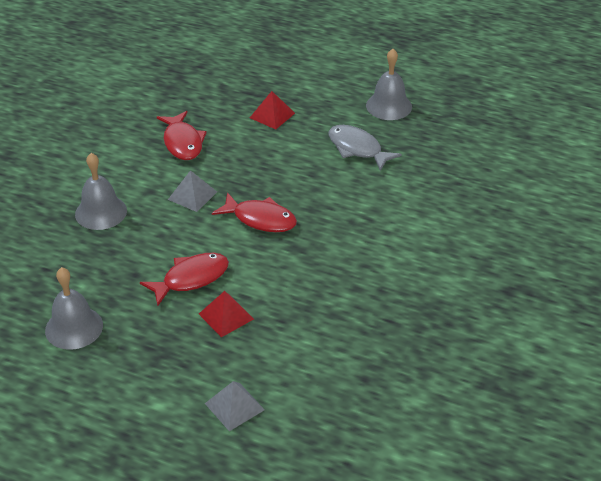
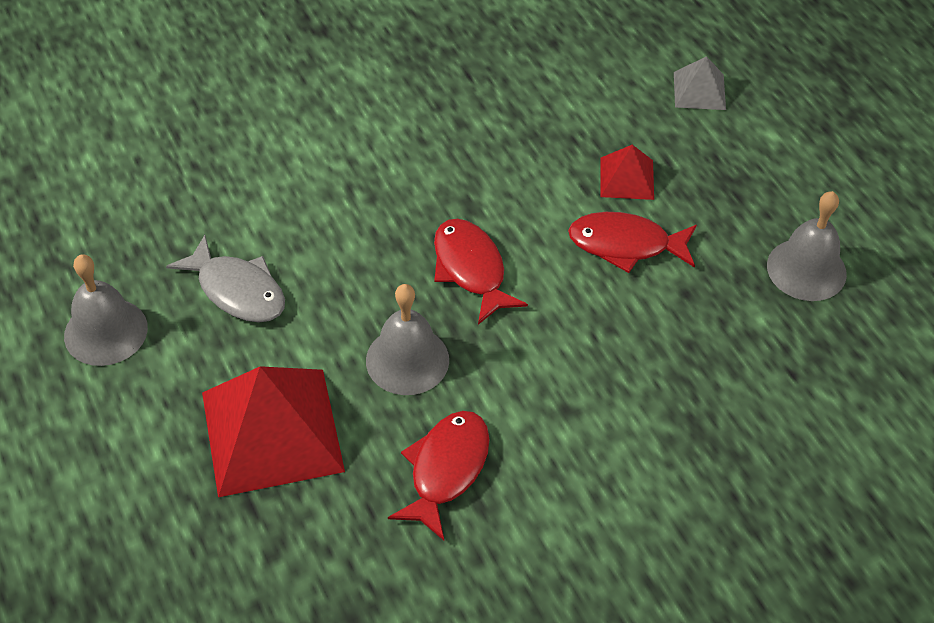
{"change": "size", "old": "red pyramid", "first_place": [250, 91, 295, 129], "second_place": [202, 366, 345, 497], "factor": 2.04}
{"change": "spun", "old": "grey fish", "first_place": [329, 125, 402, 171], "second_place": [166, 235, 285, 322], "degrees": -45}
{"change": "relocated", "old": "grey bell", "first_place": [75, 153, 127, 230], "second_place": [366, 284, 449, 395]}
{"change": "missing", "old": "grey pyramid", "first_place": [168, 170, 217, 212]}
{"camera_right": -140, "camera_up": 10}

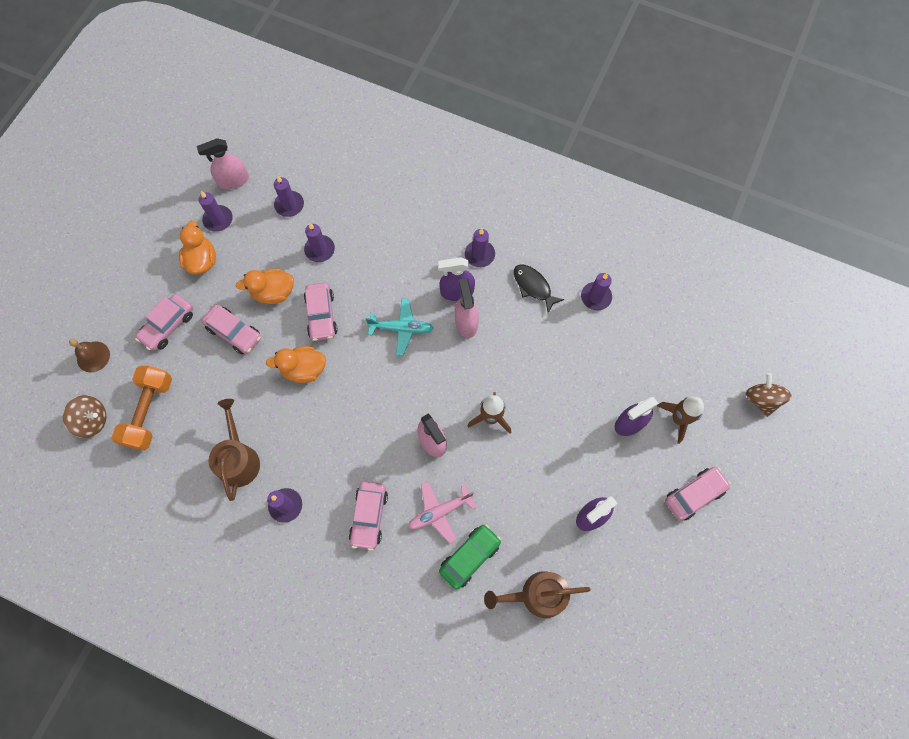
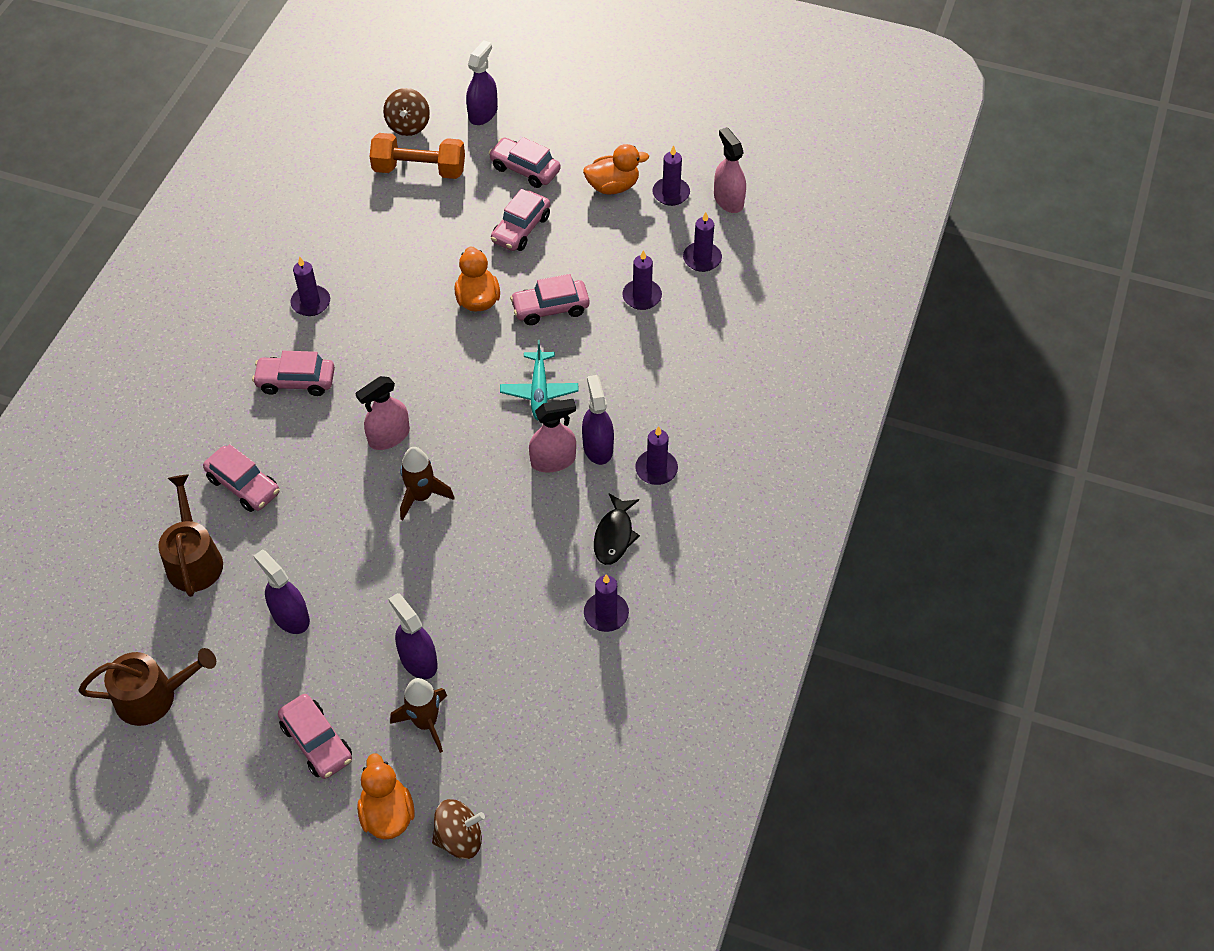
{"change": "spun", "old": "black fish", "first_place": [514, 265, 564, 313], "second_place": [594, 493, 640, 565], "degrees": 150}
{"change": "relocated", "old": "orange duck", "first_place": [236, 269, 294, 304], "second_place": [357, 753, 415, 840]}
{"change": "exchanged", "old": "brown bell", "new": "purple spray bottle", "first_place": [69, 339, 110, 372], "second_place": [466, 40, 498, 125]}
{"change": "relocated", "old": "brown watering can", "first_place": [208, 399, 260, 501], "second_place": [78, 648, 216, 726]}
{"change": "missing", "old": "pink plane", "first_place": [408, 481, 477, 544]}
{"change": "colour", "old": "green car", "new": "pink car", "first_place": [439, 524, 501, 589], "second_place": [203, 444, 280, 512]}
{"camera_right": 85, "camera_up": -15}

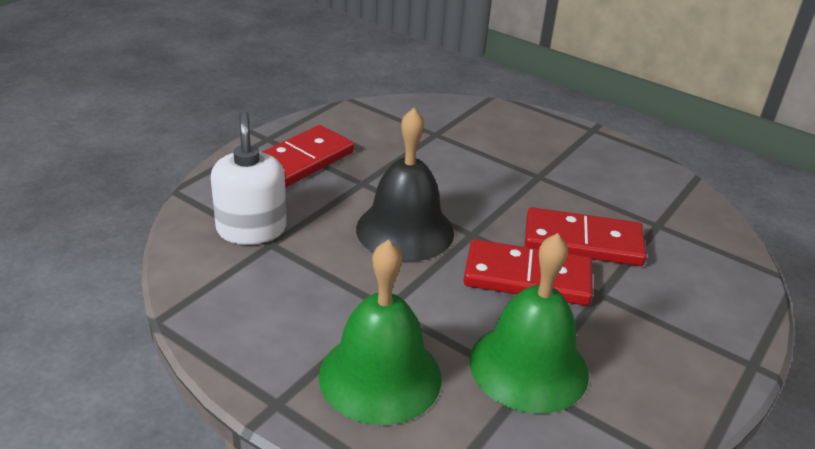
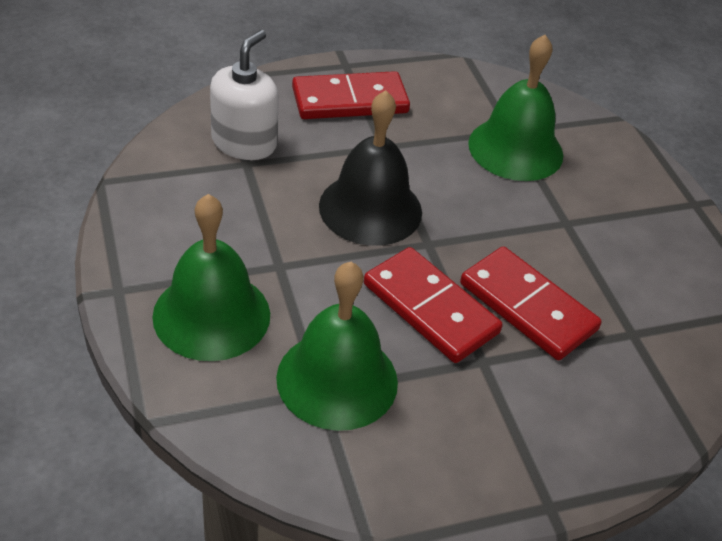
{"change": "appeared", "new": "green bell", "second_place": [468, 35, 563, 181]}
{"camera_right": 35, "camera_up": 10}

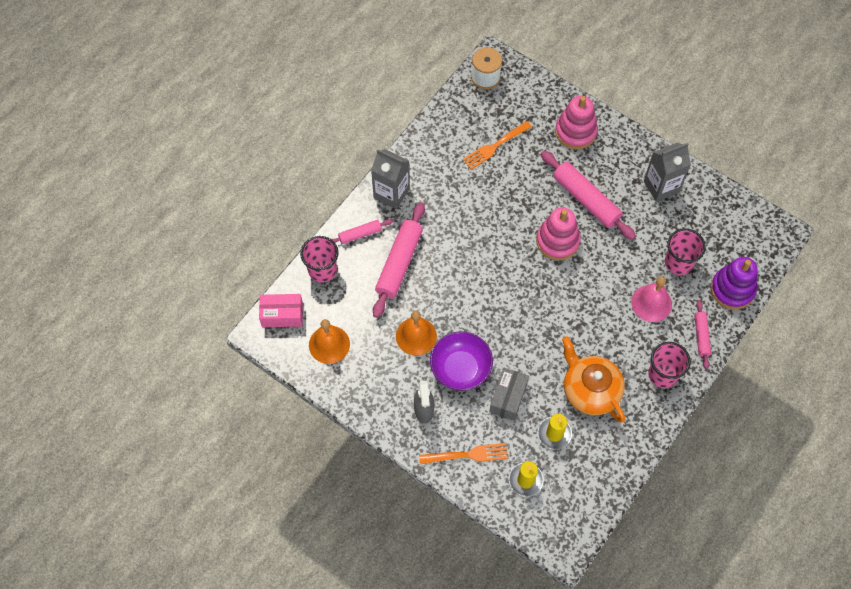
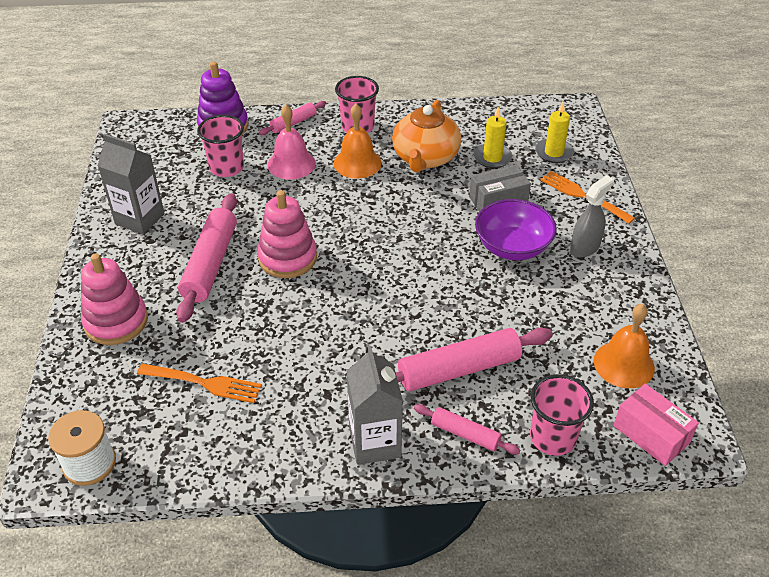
{"change": "relocated", "old": "orange bell", "first_place": [396, 311, 437, 356], "second_place": [334, 104, 382, 179]}
{"camera_right": -130, "camera_up": -20}

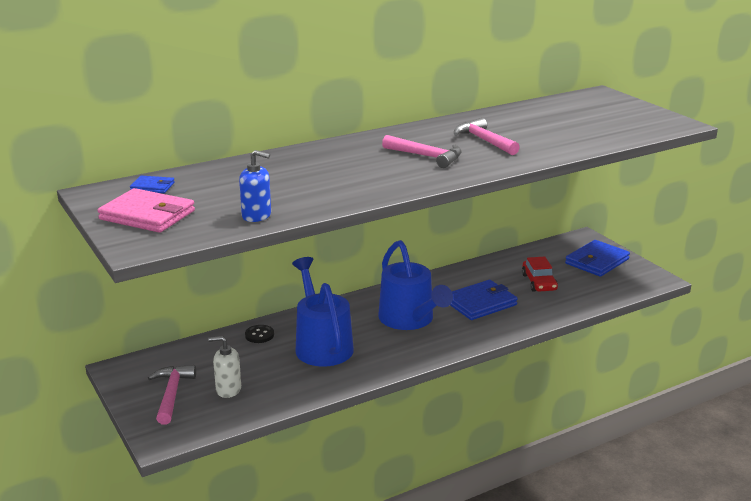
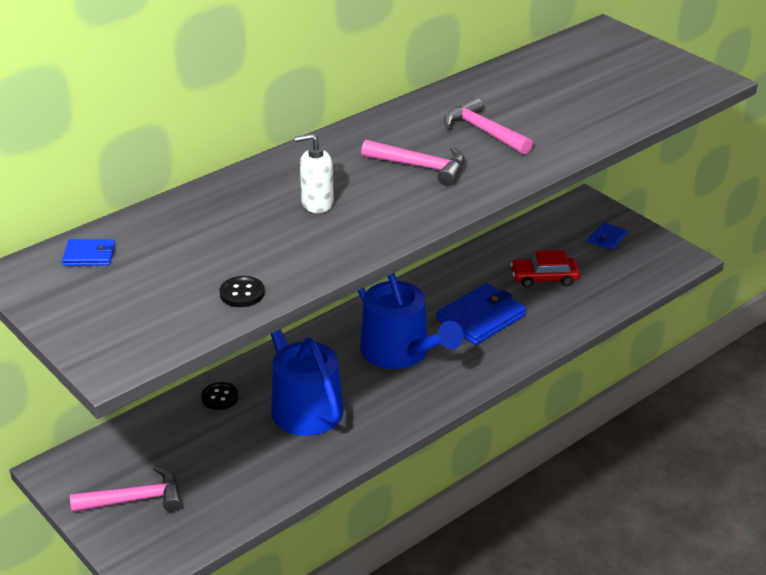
{"change": "exchanged", "old": "blue soap dispenser", "new": "black button", "first_place": [239, 150, 271, 222], "second_place": [219, 276, 265, 307]}
{"change": "missing", "old": "pink wallet", "first_place": [98, 188, 195, 233]}
{"change": "size", "old": "blue wallet", "first_place": [565, 240, 630, 277], "second_place": [588, 222, 627, 250], "factor": 0.51}
{"change": "spun", "old": "red car", "first_place": [522, 257, 558, 292], "second_place": [510, 250, 580, 287], "degrees": 105}
{"change": "relocated", "old": "white soap dispenser", "first_place": [208, 336, 241, 398], "second_place": [294, 133, 334, 213]}
{"change": "spun", "old": "pink hammer", "first_place": [148, 365, 196, 425], "second_place": [70, 466, 182, 512], "degrees": 90}
{"camera_right": -10, "camera_up": 10}

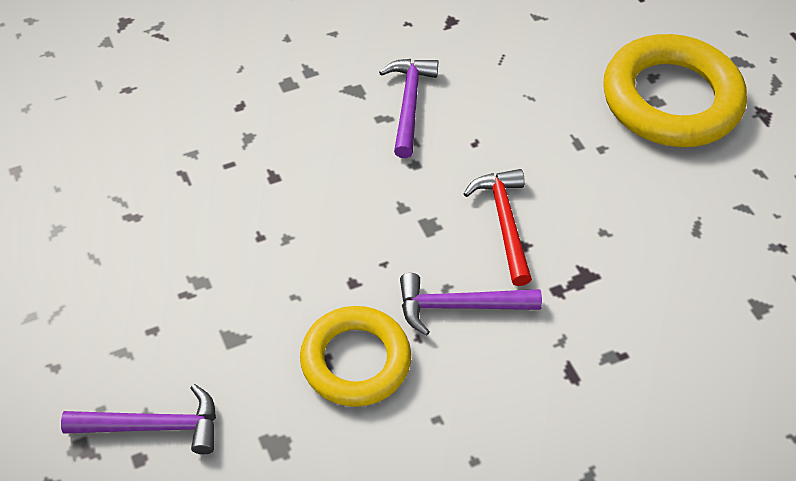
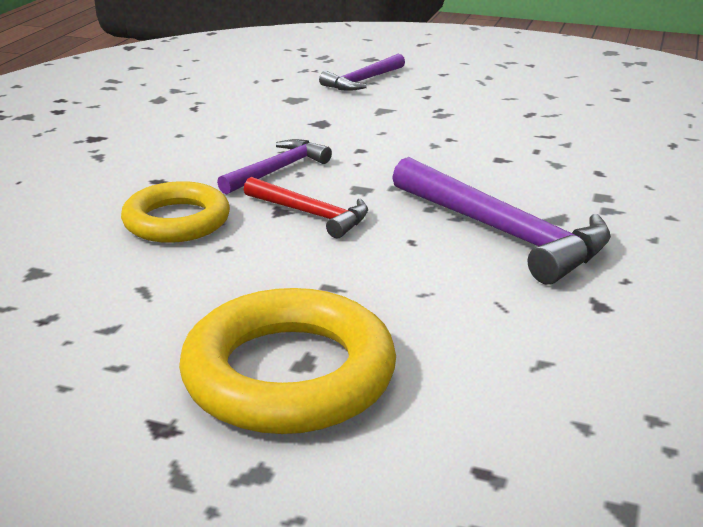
{"change": "size", "old": "purple hammer", "first_place": [379, 59, 439, 158], "second_place": [392, 157, 611, 285], "factor": 1.73}
{"change": "relocated", "old": "yellow ring", "first_place": [300, 306, 411, 407], "second_place": [121, 181, 230, 243]}
{"camera_right": 135, "camera_up": -25}

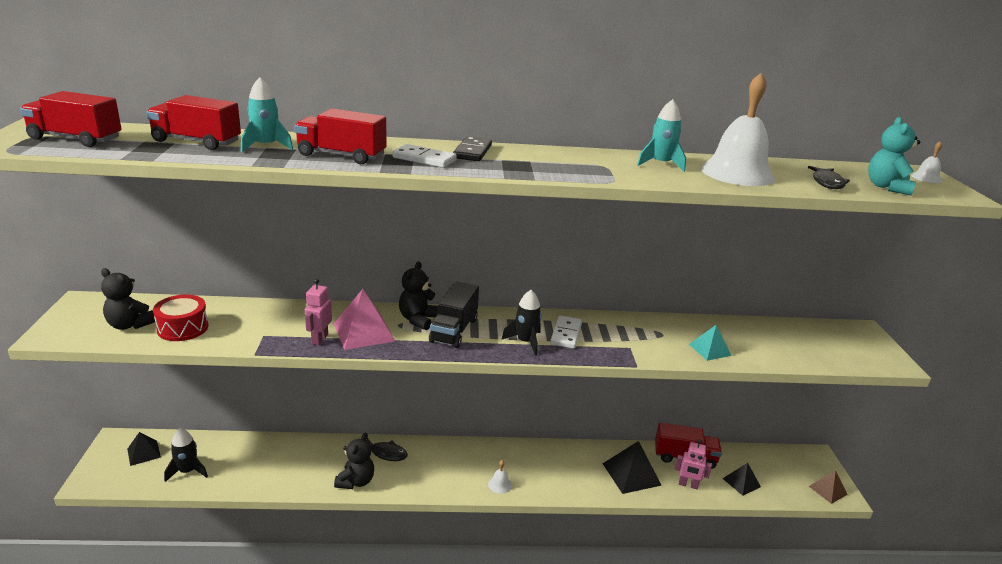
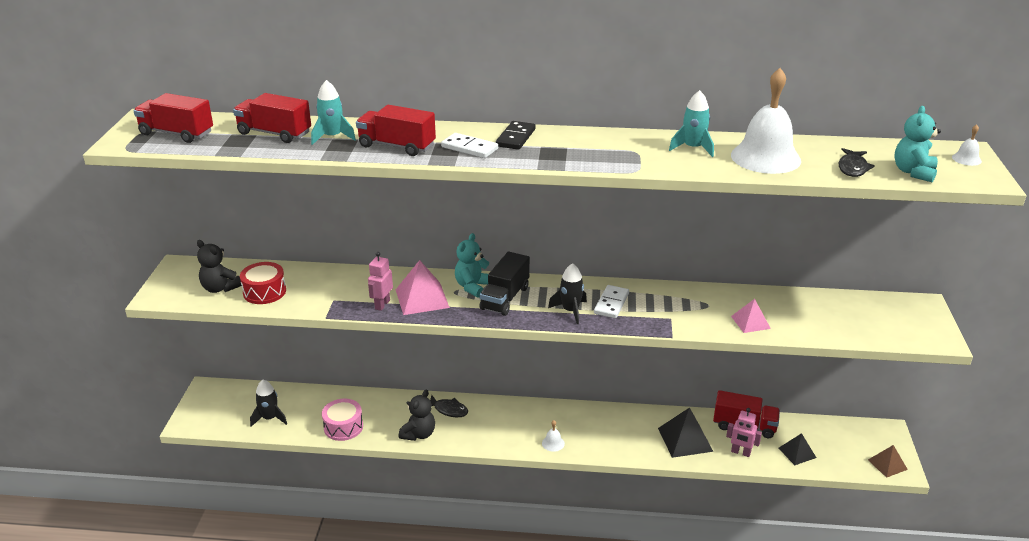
{"change": "colour", "old": "black teddy bear", "new": "turquoise teddy bear", "first_place": [399, 261, 438, 330], "second_place": [455, 233, 489, 298]}
{"change": "colour", "old": "turquoise pyramid", "new": "pink pyramid", "first_place": [689, 325, 732, 361], "second_place": [731, 299, 771, 333]}
{"change": "missing", "old": "black pyramid", "first_place": [127, 432, 161, 466]}
{"change": "appeared", "new": "pink drum", "second_place": [322, 399, 363, 441]}
{"camera_right": 10, "camera_up": 5}

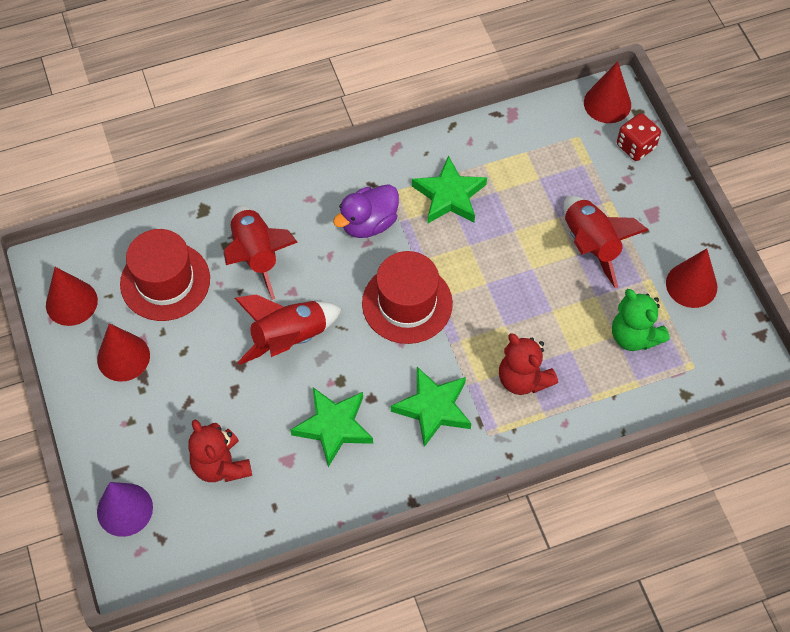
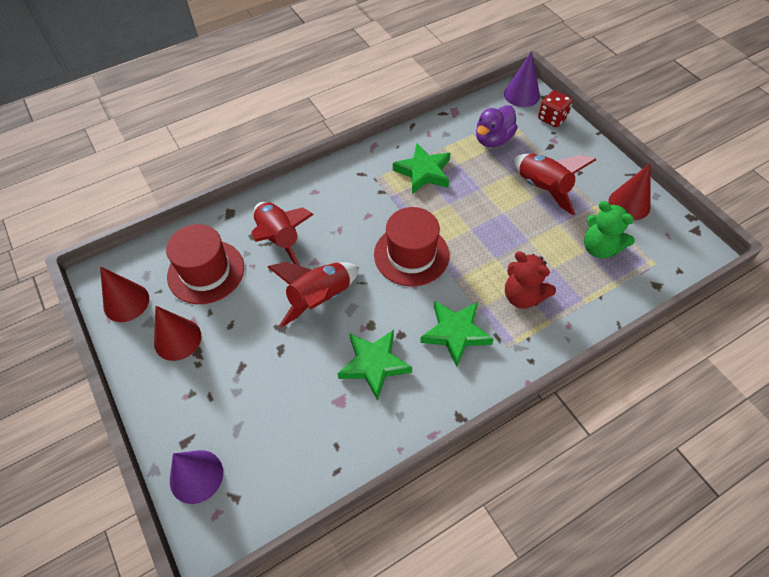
{"change": "colour", "old": "red cone", "new": "purple cone", "first_place": [584, 61, 631, 123], "second_place": [504, 51, 540, 107]}
{"change": "relocated", "old": "purple duck", "first_place": [333, 184, 399, 238], "second_place": [476, 105, 518, 147]}
{"change": "missing", "old": "red teddy bear", "first_place": [188, 420, 252, 482]}
{"camera_right": -10, "camera_up": -5}

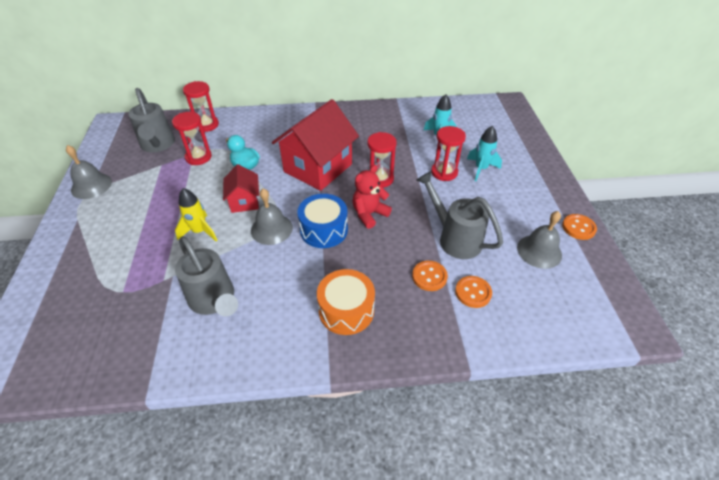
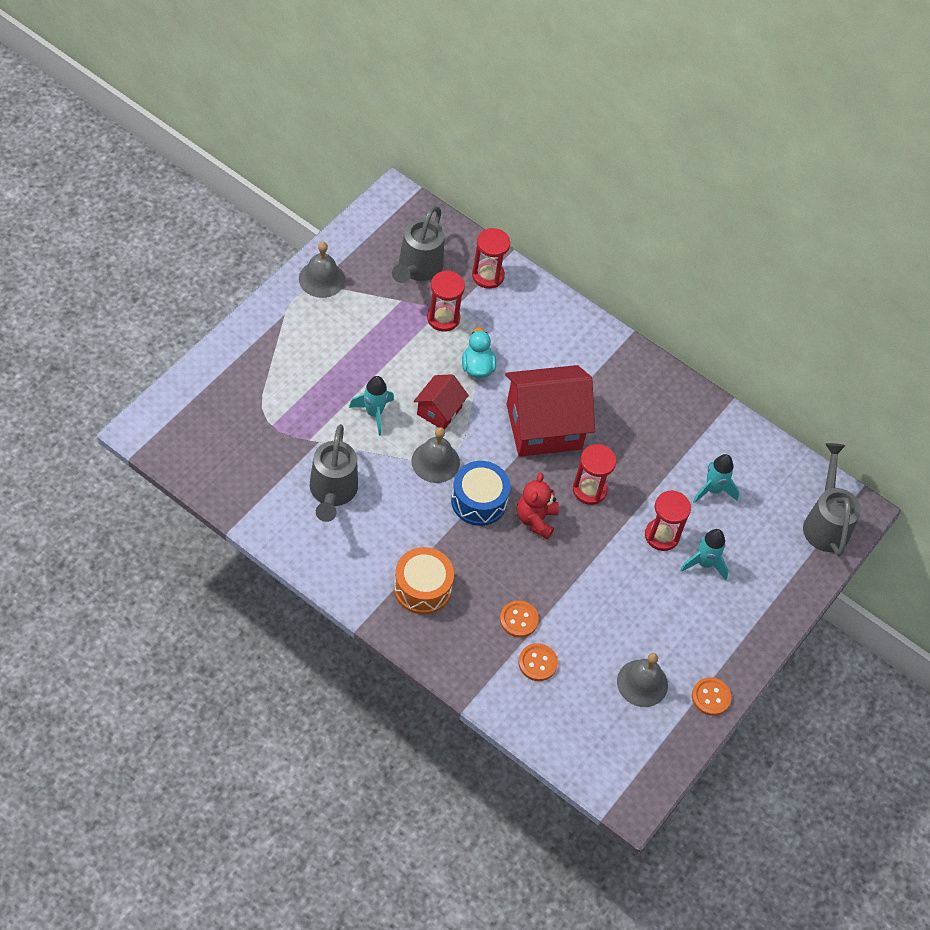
{"change": "spun", "old": "red teddy bear", "first_place": [352, 165, 392, 229], "second_place": [517, 473, 559, 540], "degrees": -75}
{"change": "relocated", "old": "grey watering can", "first_place": [417, 171, 503, 259], "second_place": [803, 443, 861, 556]}
{"change": "colour", "old": "yellow rocket", "new": "turquoise rocket", "first_place": [175, 188, 217, 241], "second_place": [349, 376, 394, 436]}
{"camera_right": 35, "camera_up": 10}

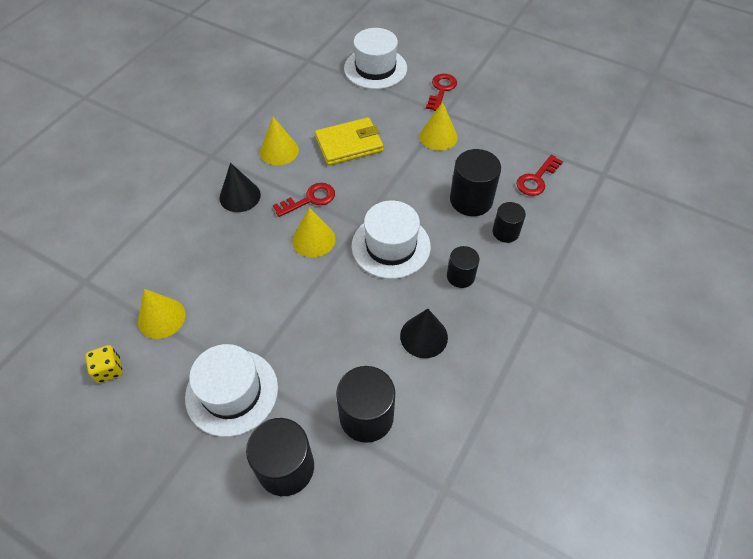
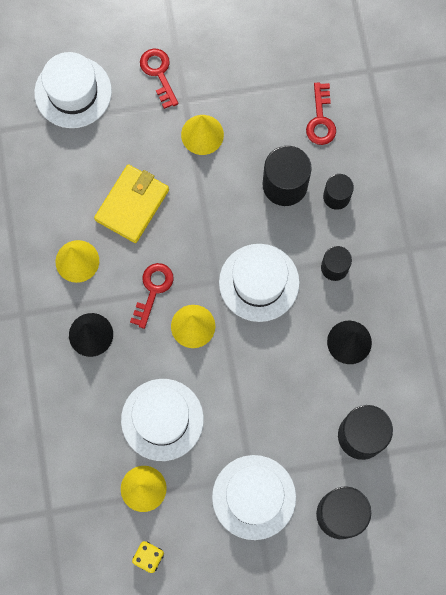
{"change": "appeared", "new": "white hat", "second_place": [121, 379, 204, 461]}
{"camera_right": -40, "camera_up": 20}

